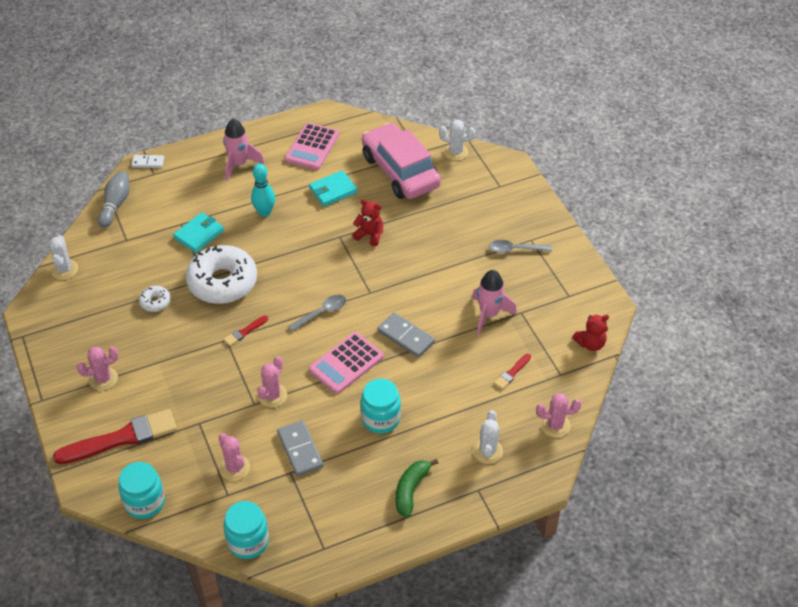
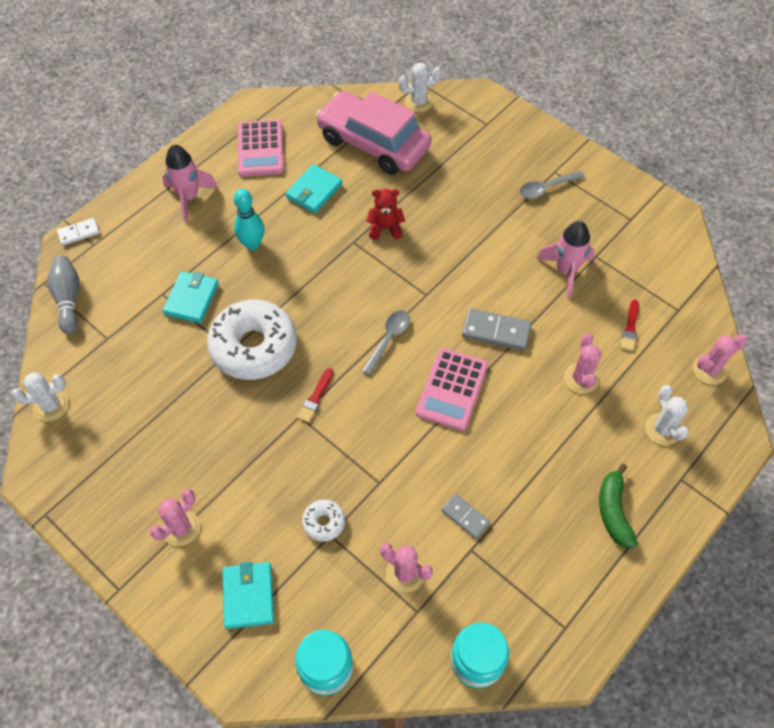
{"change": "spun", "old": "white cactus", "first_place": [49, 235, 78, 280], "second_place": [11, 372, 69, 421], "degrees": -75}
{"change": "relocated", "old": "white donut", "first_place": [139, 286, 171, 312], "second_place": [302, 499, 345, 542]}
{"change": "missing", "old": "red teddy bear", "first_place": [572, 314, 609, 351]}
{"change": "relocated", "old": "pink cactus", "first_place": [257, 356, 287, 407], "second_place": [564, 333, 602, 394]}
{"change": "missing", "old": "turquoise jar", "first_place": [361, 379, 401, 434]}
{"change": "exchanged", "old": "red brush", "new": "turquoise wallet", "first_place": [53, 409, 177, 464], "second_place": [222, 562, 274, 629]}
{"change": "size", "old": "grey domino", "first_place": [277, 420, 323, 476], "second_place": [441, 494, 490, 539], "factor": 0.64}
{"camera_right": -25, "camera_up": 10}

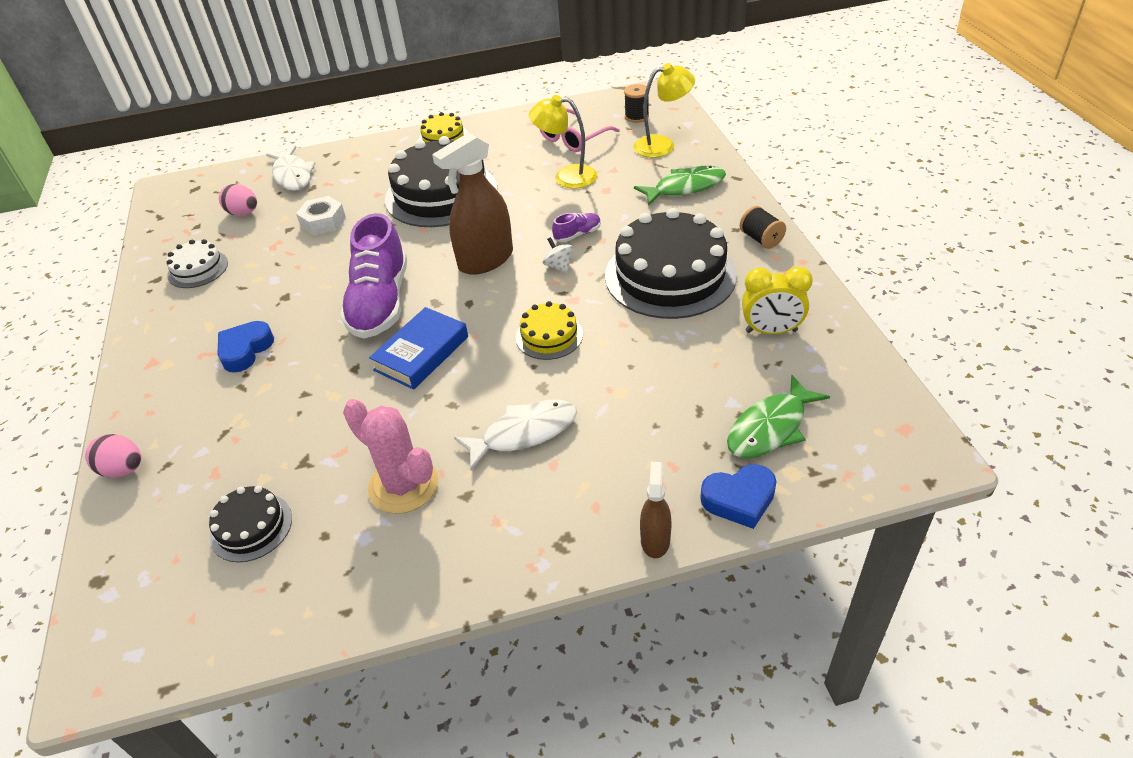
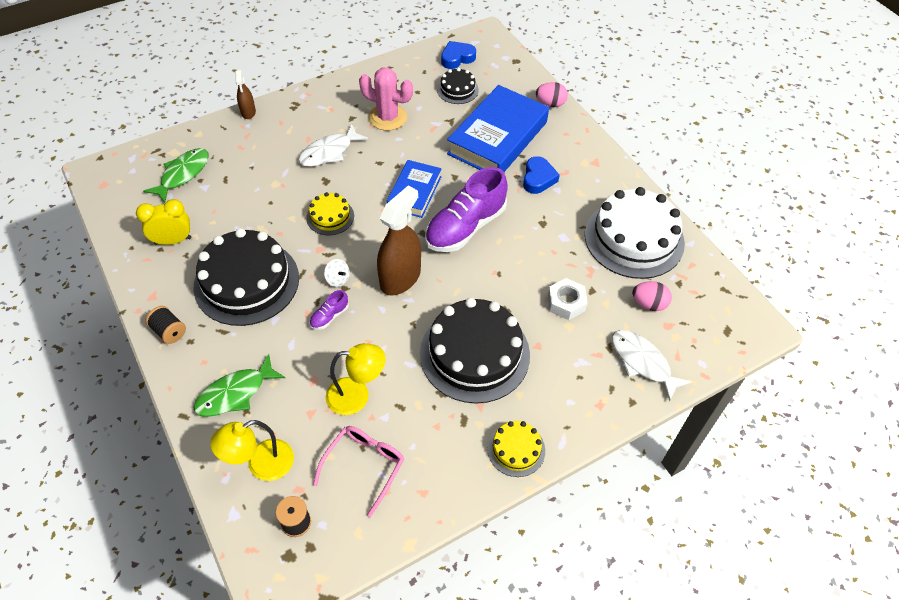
{"change": "spun", "old": "purple shoe", "first_place": [340, 213, 407, 339], "second_place": [425, 167, 508, 252], "degrees": -120}
{"change": "size", "old": "white cake", "first_place": [166, 239, 228, 288], "second_place": [585, 187, 685, 279], "factor": 2.05}
{"change": "relocated", "old": "blue heart", "first_place": [700, 464, 777, 529], "second_place": [441, 41, 476, 69]}
{"change": "appeared", "new": "blue book", "second_place": [447, 85, 549, 172]}
{"camera_right": 160, "camera_up": 10}

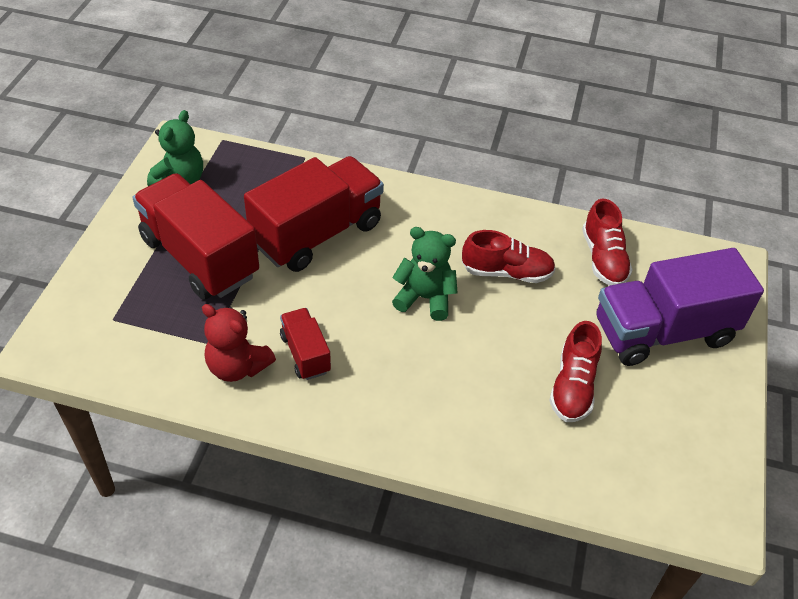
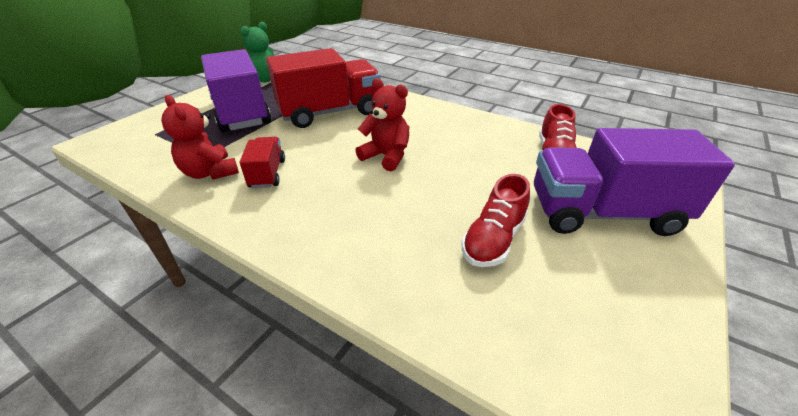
{"change": "colour", "old": "red truck", "new": "purple truck", "first_place": [133, 173, 259, 300], "second_place": [201, 49, 271, 132]}
{"change": "colour", "old": "green teddy bear", "new": "red teddy bear", "first_place": [392, 227, 458, 321], "second_place": [356, 78, 409, 171]}
{"change": "missing", "old": "red shoe", "first_place": [462, 230, 556, 283]}
{"camera_right": 20, "camera_up": -10}

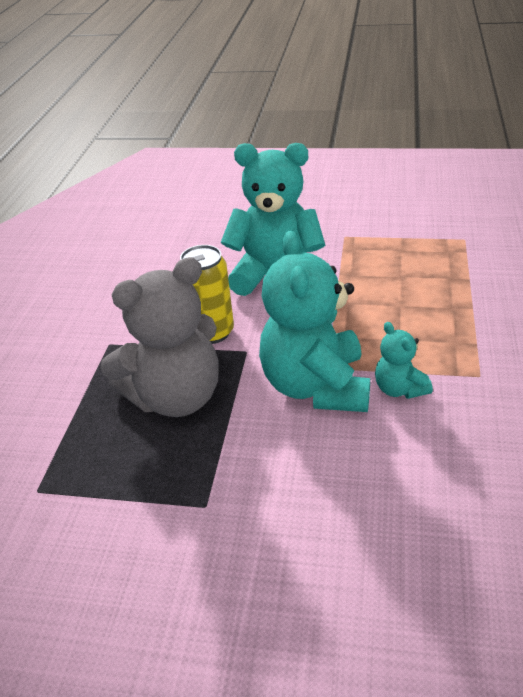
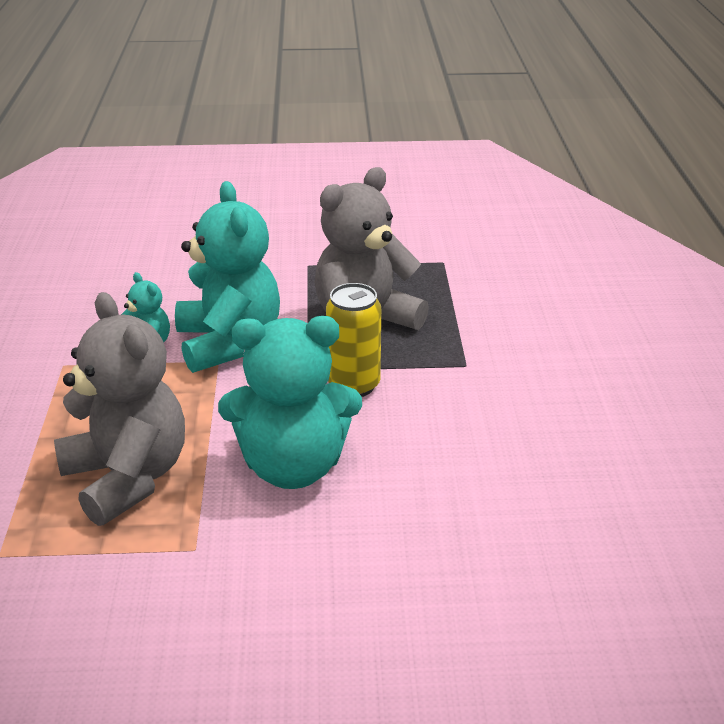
{"change": "appeared", "new": "grey teddy bear", "second_place": [54, 292, 185, 526]}
{"camera_right": 165, "camera_up": -5}

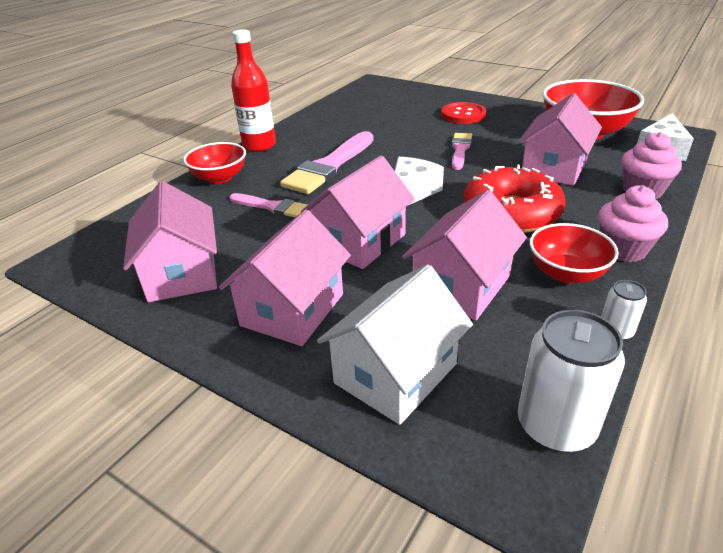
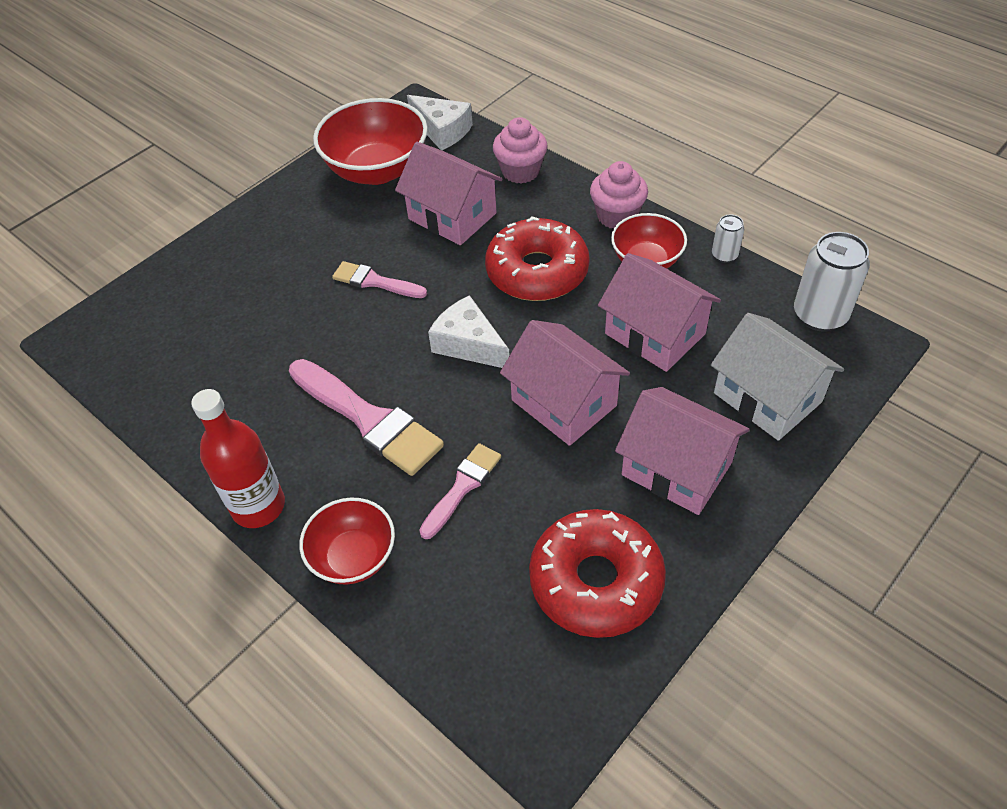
{"change": "missing", "old": "red button", "first_place": [441, 102, 486, 124]}
{"change": "exchanged", "old": "pink house", "new": "red donut", "first_place": [123, 181, 217, 302], "second_place": [529, 509, 666, 638]}
{"camera_right": -80, "camera_up": 15}

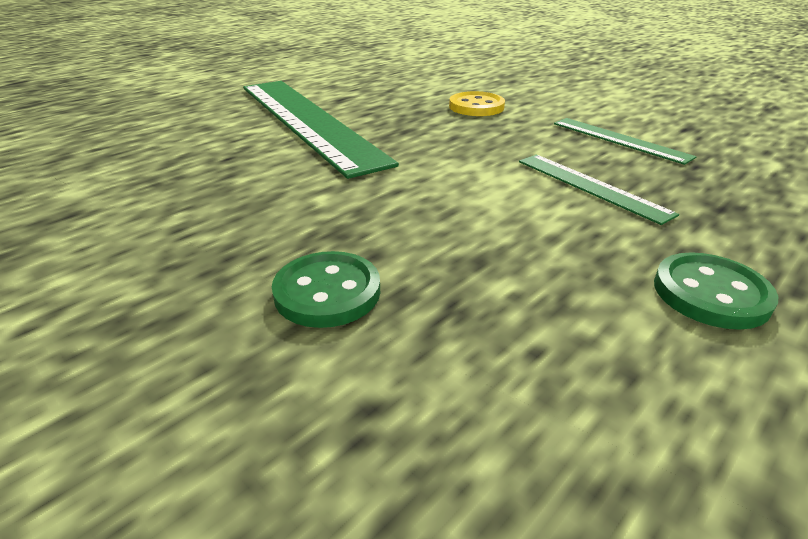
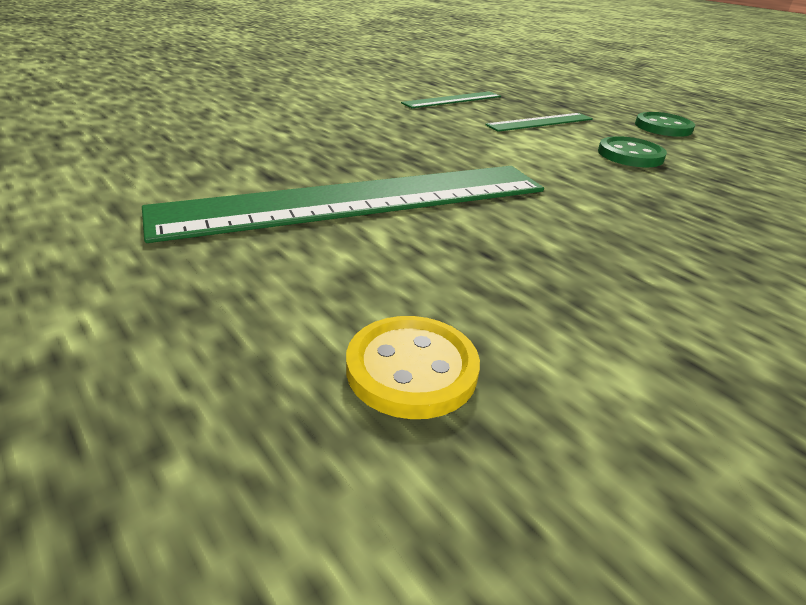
{"change": "relocated", "old": "yellow button", "first_place": [449, 91, 505, 116], "second_place": [346, 316, 480, 419]}
{"change": "relocated", "old": "green button", "first_place": [272, 251, 380, 328], "second_place": [598, 136, 667, 167]}
{"camera_right": -85, "camera_up": 0}

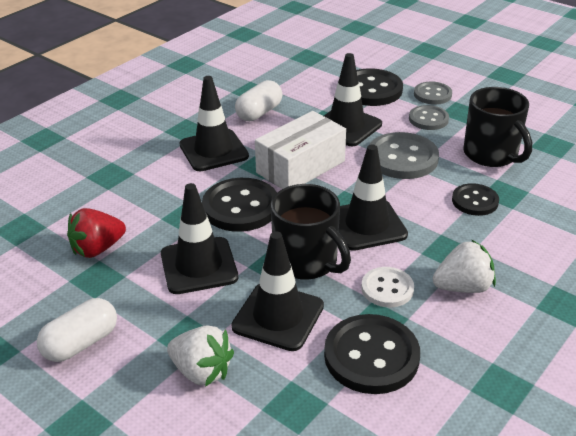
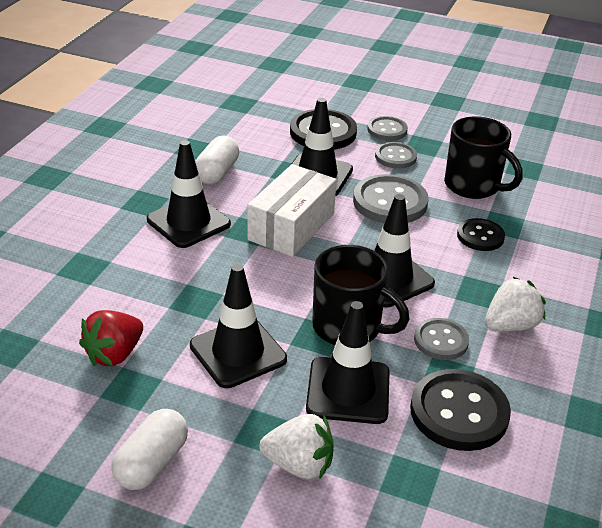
{"change": "missing", "old": "black button", "first_place": [202, 178, 277, 232]}
{"change": "colour", "old": "white button", "new": "grey button", "first_place": [361, 267, 414, 307], "second_place": [414, 318, 469, 360]}
{"camera_right": -20, "camera_up": 0}

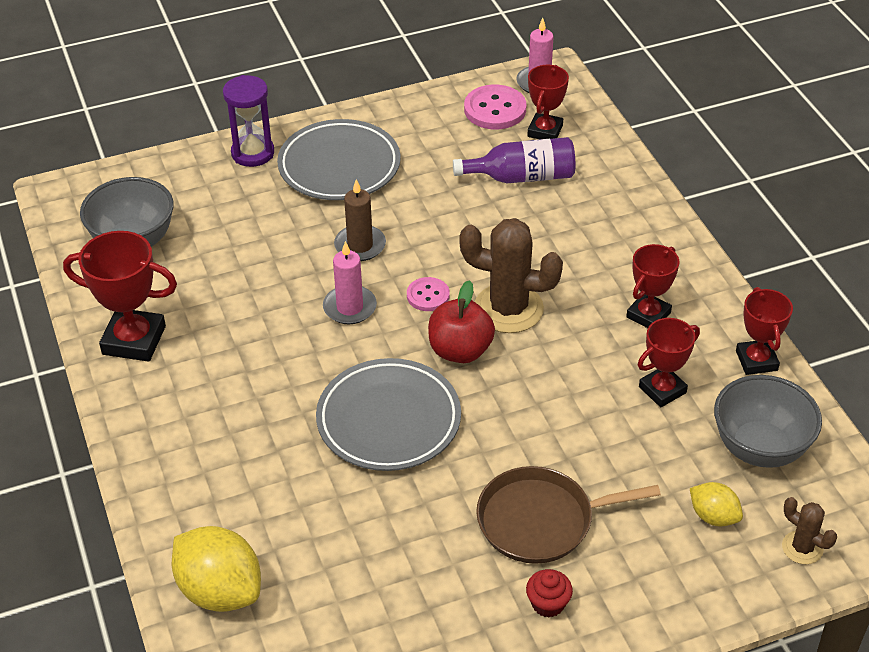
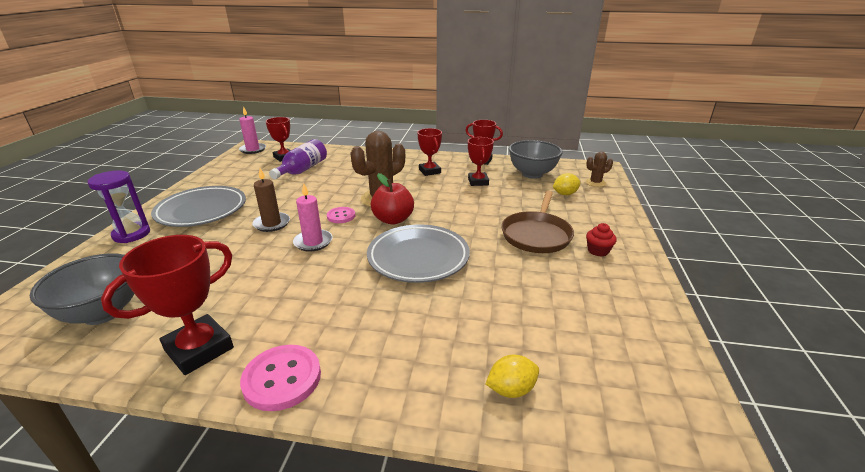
{"change": "relocated", "old": "pink button", "first_place": [464, 85, 526, 129], "second_place": [240, 345, 321, 411]}
{"change": "size", "old": "yellow lemon", "first_place": [172, 526, 261, 612], "second_place": [486, 355, 539, 398], "factor": 0.55}
{"camera_right": -60, "camera_up": -15}

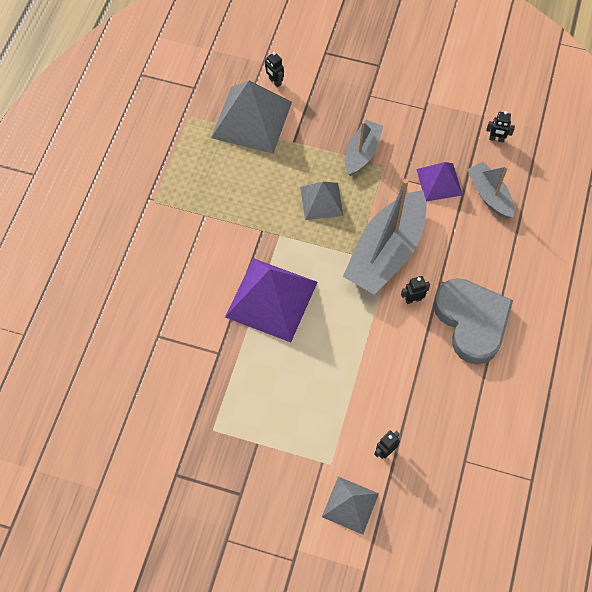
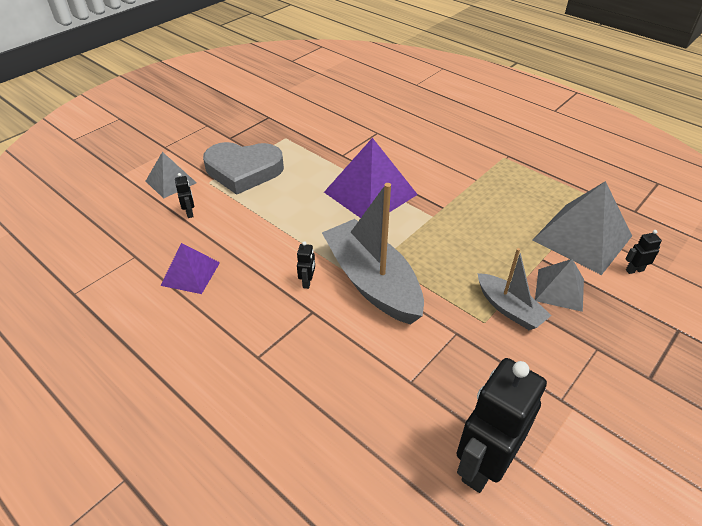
{"change": "size", "old": "black robot", "first_place": [486, 111, 515, 142], "second_place": [456, 358, 547, 493], "factor": 2.44}
{"change": "relocated", "old": "purple pyramid", "first_place": [416, 162, 463, 201], "second_place": [160, 243, 220, 294]}
{"change": "missing", "old": "grey boat", "first_place": [467, 162, 514, 219]}
{"change": "relocated", "old": "grey pyramid", "first_place": [300, 182, 344, 220], "second_place": [535, 259, 584, 312]}
{"change": "relocated", "old": "grey heart", "first_place": [433, 278, 513, 365], "second_place": [203, 142, 284, 195]}
{"camera_right": 115, "camera_up": -20}

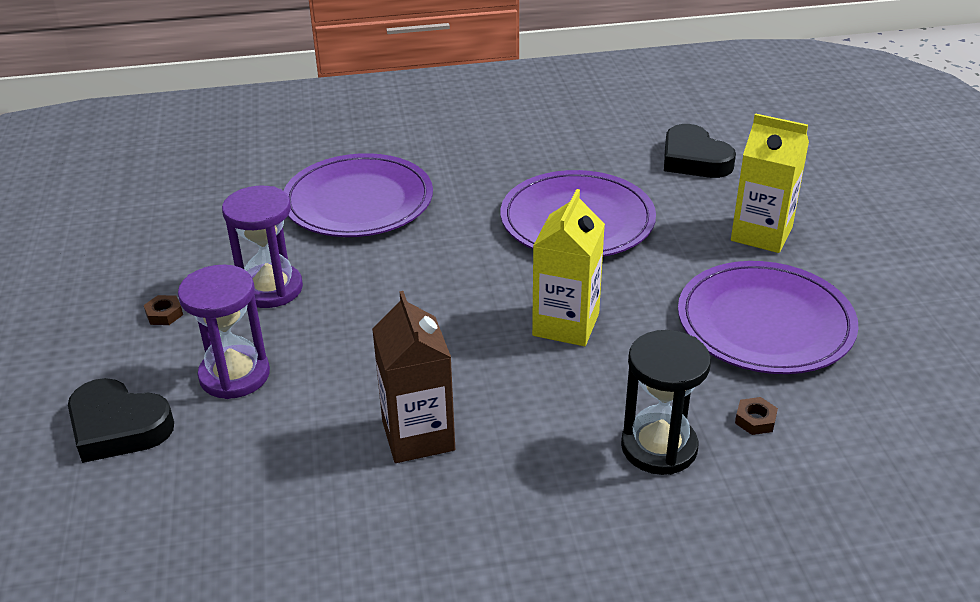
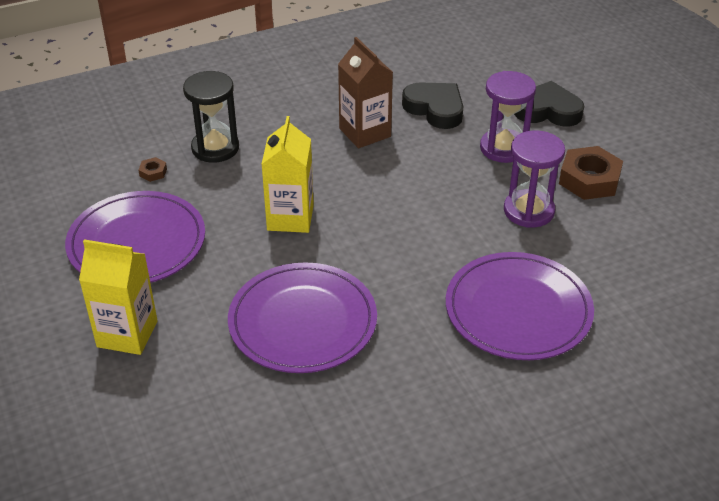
{"change": "relocated", "old": "black heart", "first_place": [664, 124, 736, 178], "second_place": [402, 82, 463, 129]}
{"change": "size", "old": "brown nut", "first_place": [144, 295, 183, 325], "second_place": [559, 146, 623, 200], "factor": 2.25}
{"camera_right": 165, "camera_up": 5}

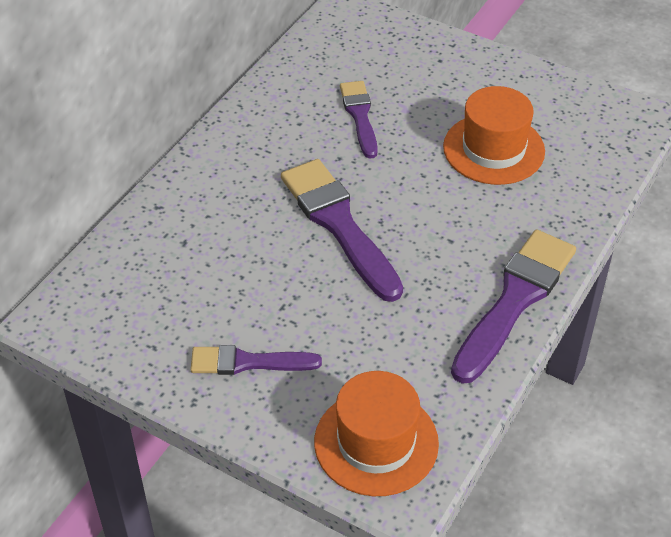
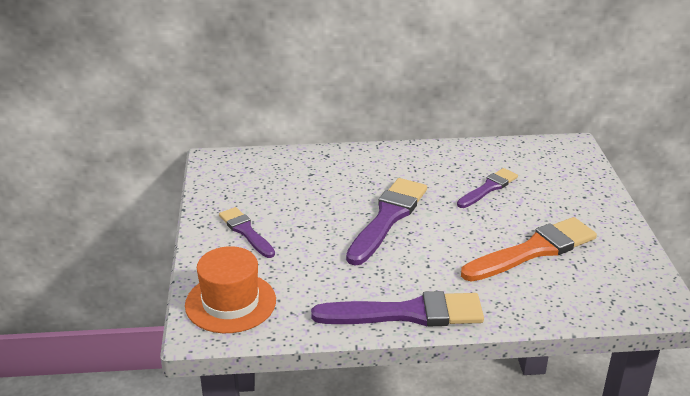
{"change": "exchanged", "old": "orange hat", "new": "orange brush", "first_place": [443, 86, 545, 185], "second_place": [461, 217, 597, 281]}
{"camera_right": 55, "camera_up": -15}

